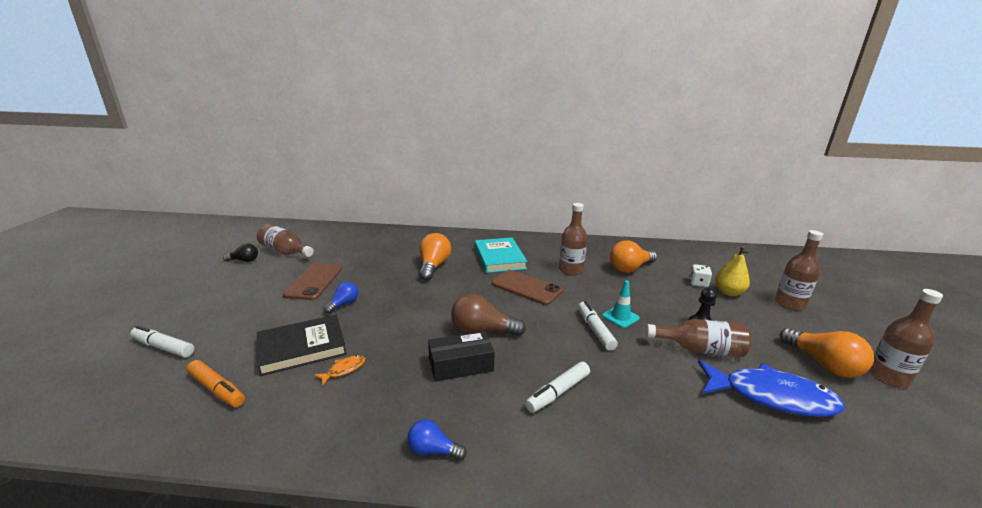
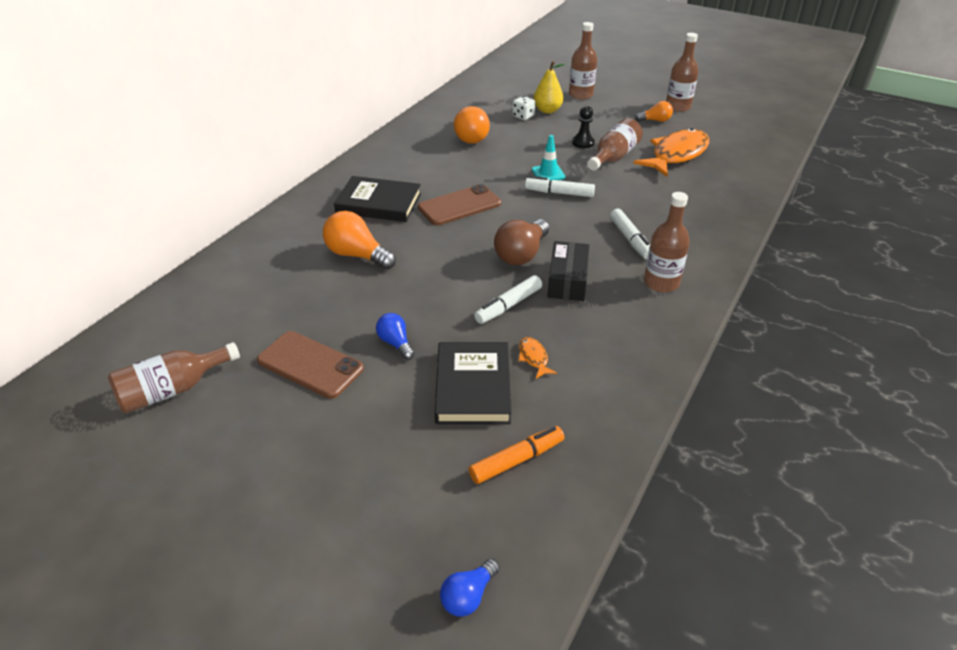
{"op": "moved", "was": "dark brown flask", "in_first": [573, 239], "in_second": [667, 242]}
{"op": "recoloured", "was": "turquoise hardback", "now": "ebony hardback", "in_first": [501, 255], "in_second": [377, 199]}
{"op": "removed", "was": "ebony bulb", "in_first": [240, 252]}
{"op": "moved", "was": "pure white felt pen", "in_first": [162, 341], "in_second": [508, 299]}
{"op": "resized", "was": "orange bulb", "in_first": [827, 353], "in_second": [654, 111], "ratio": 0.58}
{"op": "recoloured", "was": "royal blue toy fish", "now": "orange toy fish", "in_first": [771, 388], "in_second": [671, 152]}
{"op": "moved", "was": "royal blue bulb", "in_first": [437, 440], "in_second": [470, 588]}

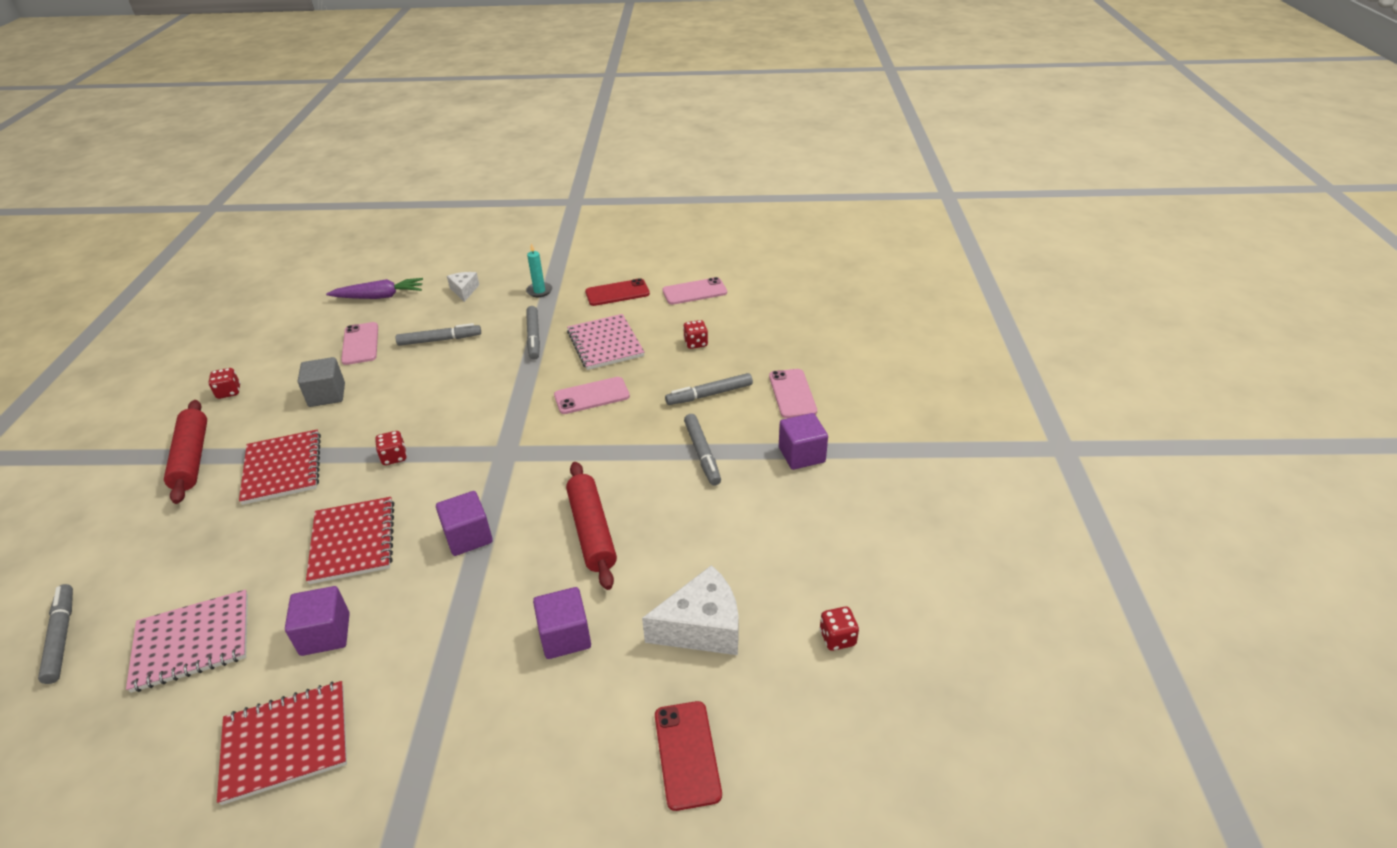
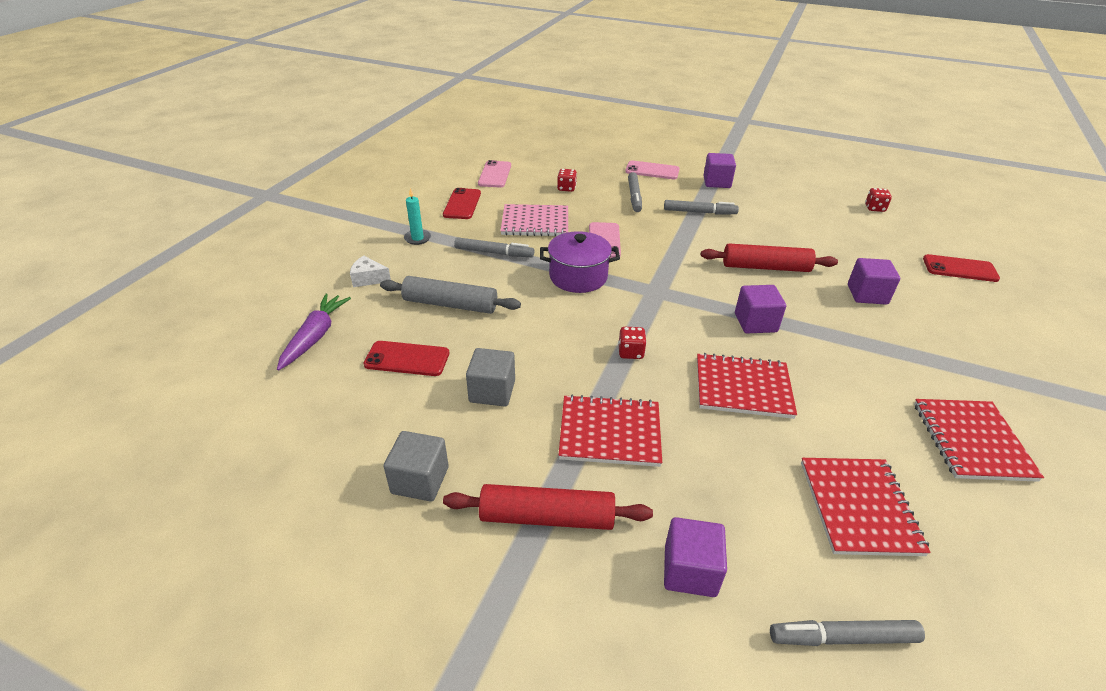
{"op": "recoloured", "was": "pink mobile phone", "now": "red mobile phone", "in_first": [359, 343], "in_second": [406, 358]}
{"op": "replaced", "was": "ash-grey felt pen", "now": "ash-grey pastry roller", "in_first": [438, 334], "in_second": [450, 295]}
{"op": "replaced", "was": "red die", "now": "ash-grey block", "in_first": [224, 383], "in_second": [416, 466]}
{"op": "removed", "was": "pure white cheese", "in_first": [690, 610]}
{"op": "moved", "was": "royal purple block", "in_first": [317, 621], "in_second": [695, 557]}
{"op": "recoloured", "was": "pink notebook", "now": "red notebook", "in_first": [187, 641], "in_second": [866, 507]}
{"op": "added", "now": "royal purple pot", "in_second": [580, 262]}

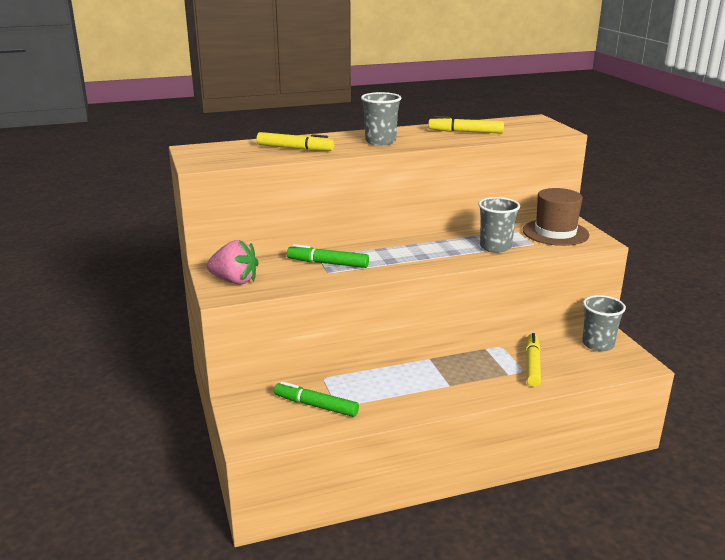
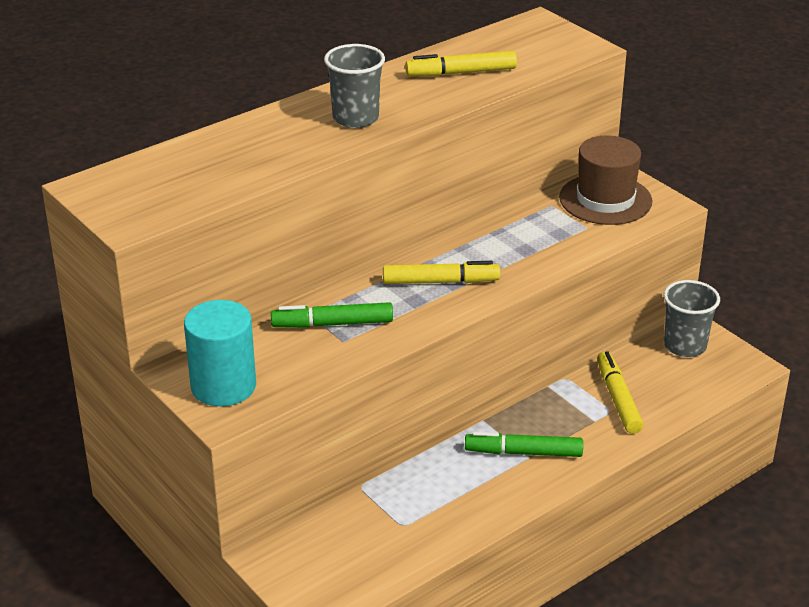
{"op": "moved", "was": "bright yellow felt pen", "in_first": [295, 141], "in_second": [441, 272]}
{"op": "removed", "was": "ash-grey beaker", "in_first": [499, 225]}
{"op": "replaced", "was": "pink berry", "now": "turquoise solid cylinder", "in_first": [233, 262], "in_second": [220, 353]}
{"op": "moved", "was": "leaf-green felt pen", "in_first": [316, 399], "in_second": [524, 444]}

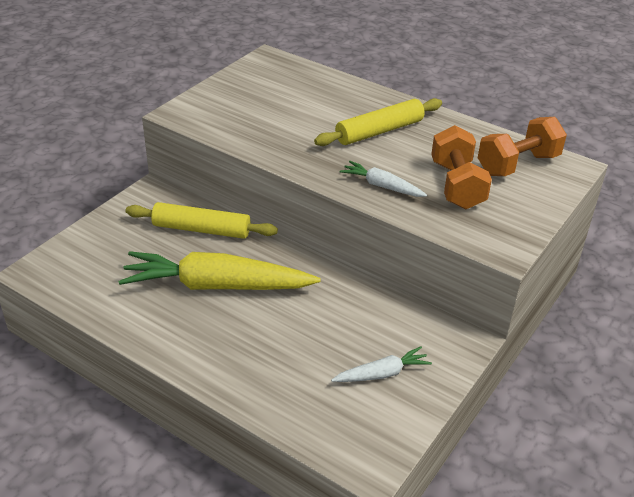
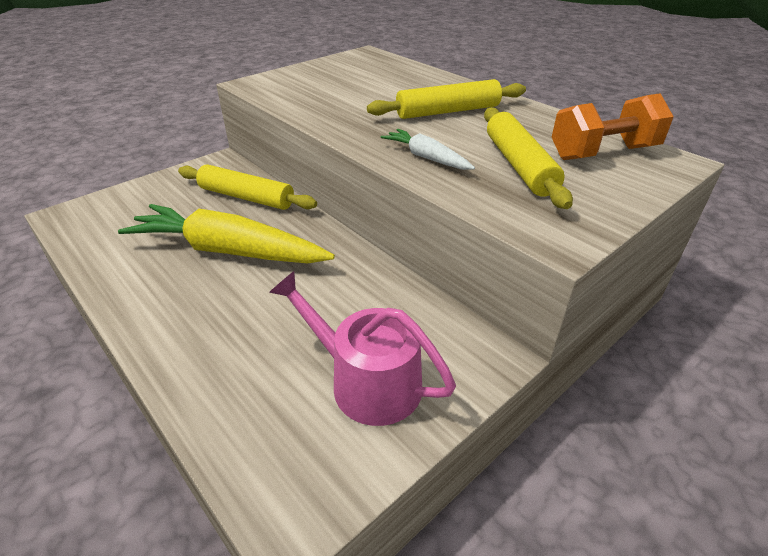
{"op": "replaced", "was": "orange dumbbell", "now": "bright yellow pastry roller", "in_first": [461, 167], "in_second": [528, 158]}
{"op": "replaced", "was": "pure white toy carrot", "now": "pink sprinkling can", "in_first": [381, 364], "in_second": [362, 348]}

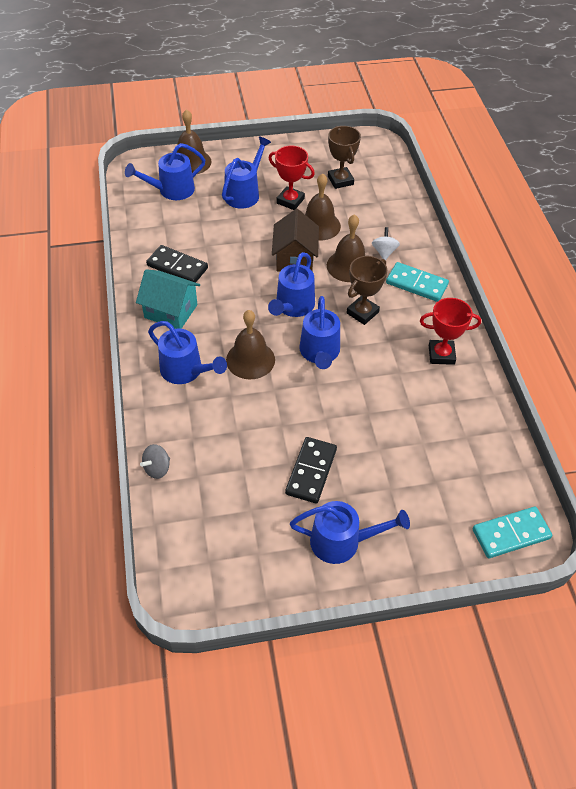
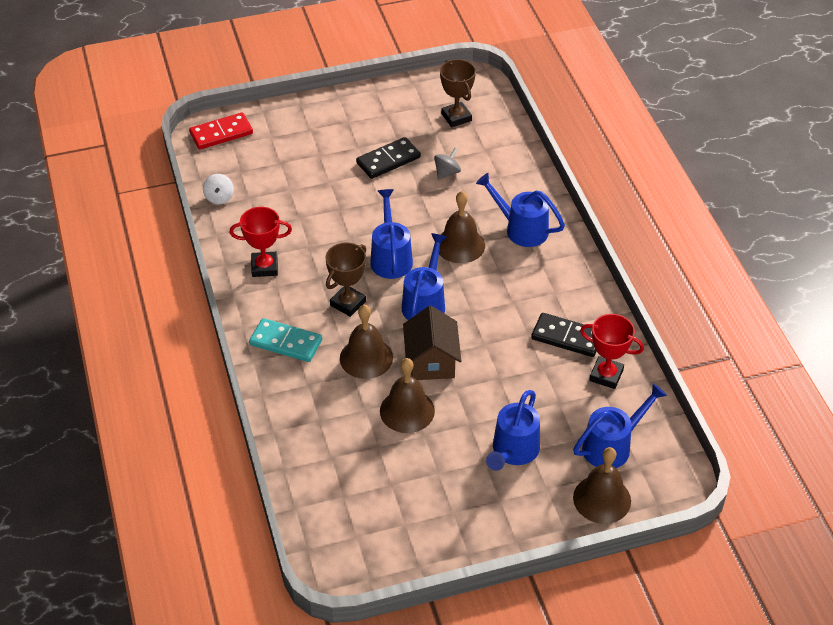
{"op": "moved", "was": "dark brown award cup", "in_first": [344, 157], "in_second": [458, 93]}
{"op": "moved", "was": "red award cup", "in_first": [292, 178], "in_second": [612, 351]}
{"op": "moved", "was": "pure white toy top", "in_first": [386, 243], "in_second": [218, 189]}
{"op": "removed", "was": "turquoise toy house", "in_first": [168, 299]}
{"op": "turned", "was": "ebony domino piece", "in_first": [311, 470], "in_second": [388, 158], "clockwise": 45}
{"op": "moved", "was": "ash-grey toy top", "in_first": [155, 461], "in_second": [447, 164]}
{"op": "removed", "was": "royal blue sprinkling can", "in_first": [350, 532]}
{"op": "recoloured", "was": "turquoise domino piece", "now": "red domino piece", "in_first": [512, 532], "in_second": [221, 130]}

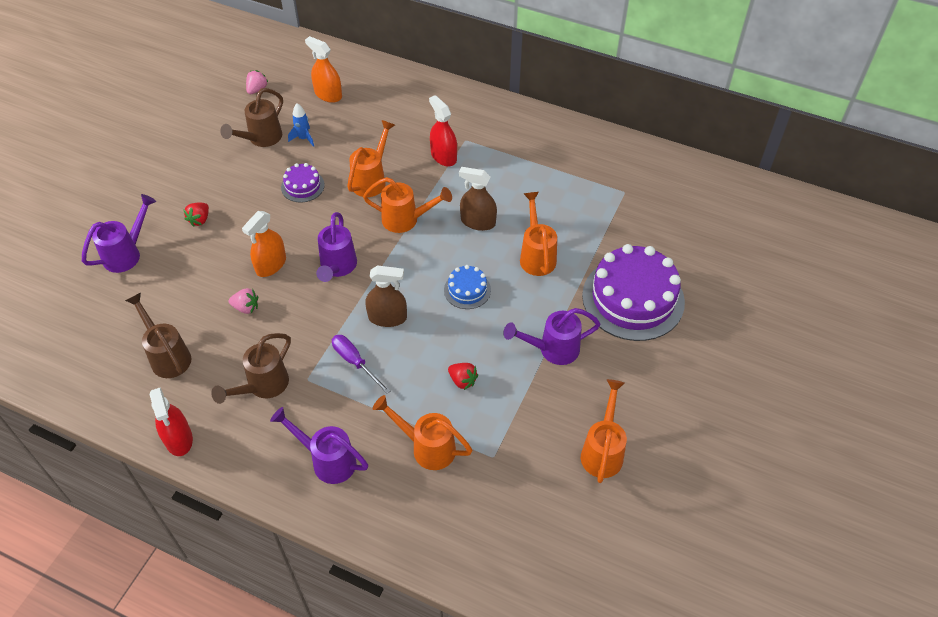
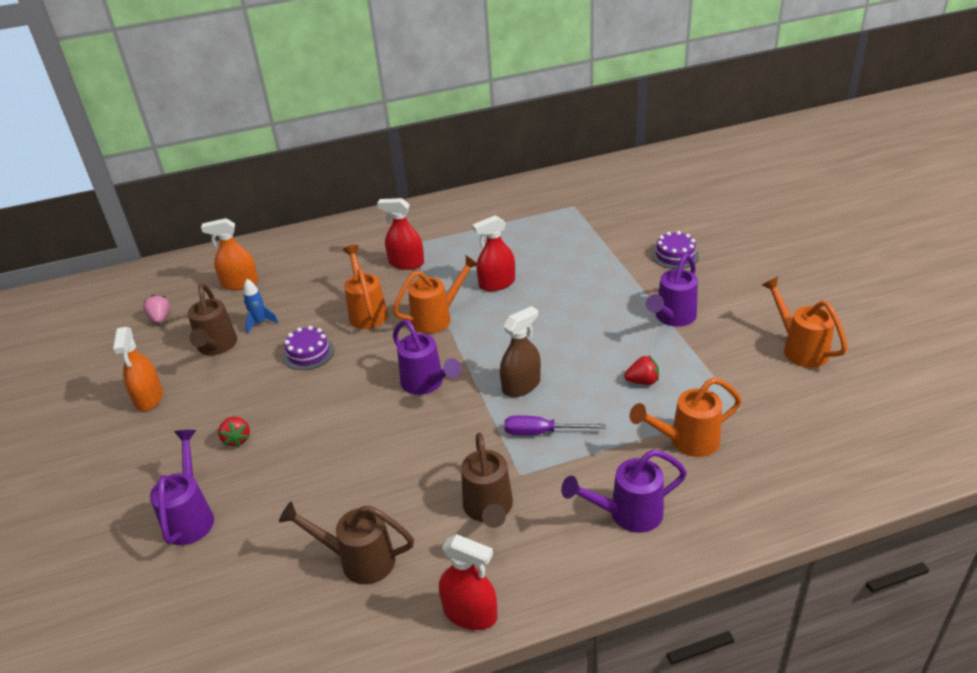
{"op": "recoloured", "was": "dark brown spray cleaner", "now": "red spray cleaner", "in_first": [478, 199], "in_second": [493, 253]}
{"op": "removed", "was": "orange sprinkling can", "in_first": [538, 234]}
{"op": "moved", "was": "orange spray cleaner", "in_first": [264, 244], "in_second": [138, 369]}
{"op": "resized", "was": "royal purple layer cake", "in_first": [633, 292], "in_second": [675, 250], "ratio": 0.47}
{"op": "removed", "was": "royal blue layer cake", "in_first": [467, 287]}
{"op": "removed", "was": "pink berry", "in_first": [243, 301]}

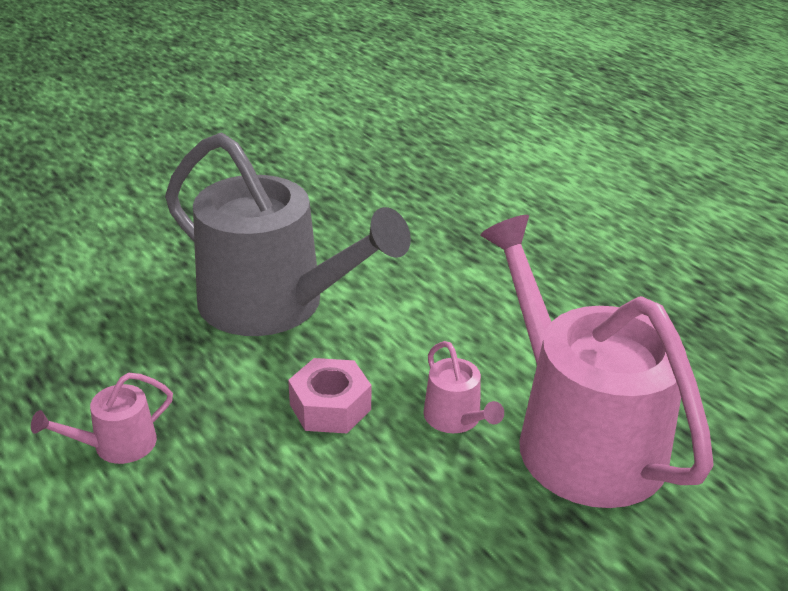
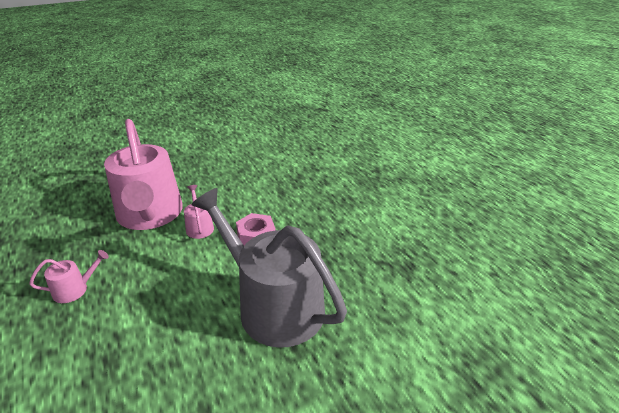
{"op": "moved", "was": "pink sprinkling can", "in_first": [102, 418], "in_second": [69, 276]}

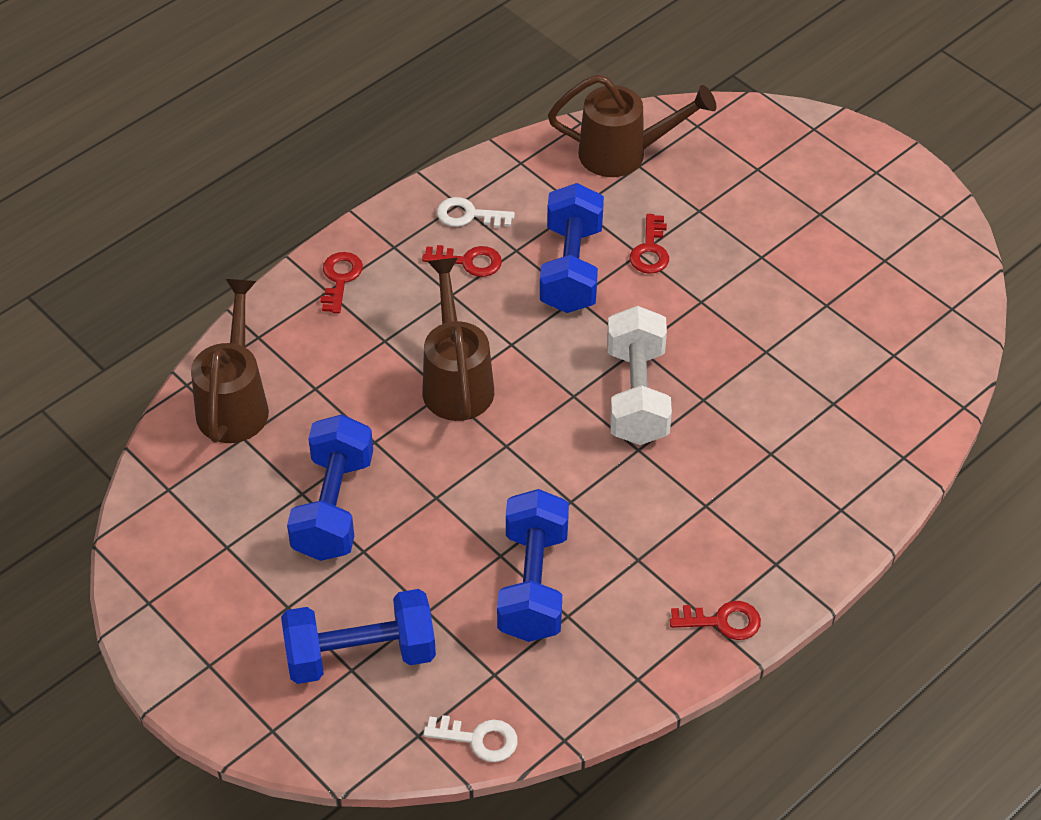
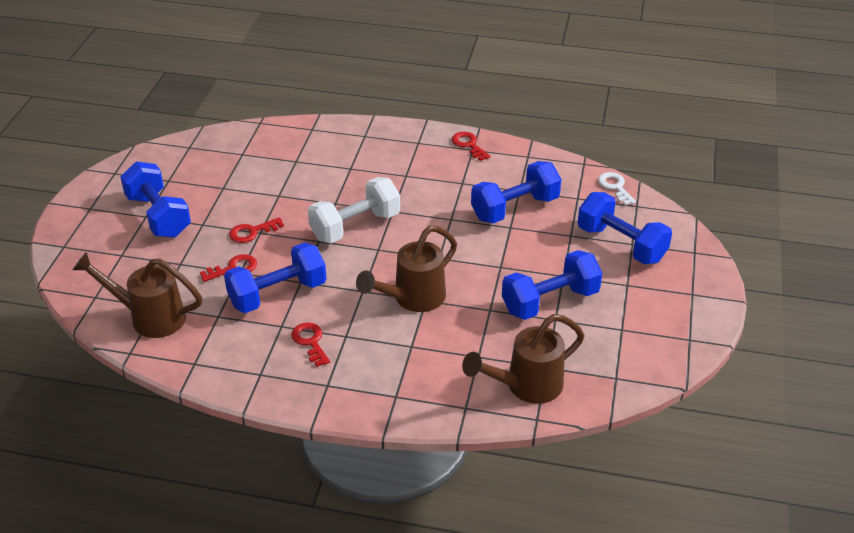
{"op": "turned", "was": "dark brown sprinkling can", "in_first": [632, 125], "in_second": [137, 295], "clockwise": -45}
{"op": "removed", "was": "pure white latchkey", "in_first": [476, 212]}
{"op": "moved", "was": "red latchkey", "in_first": [342, 283], "in_second": [256, 230]}
{"op": "added", "now": "royal blue dumbbell", "in_second": [155, 199]}

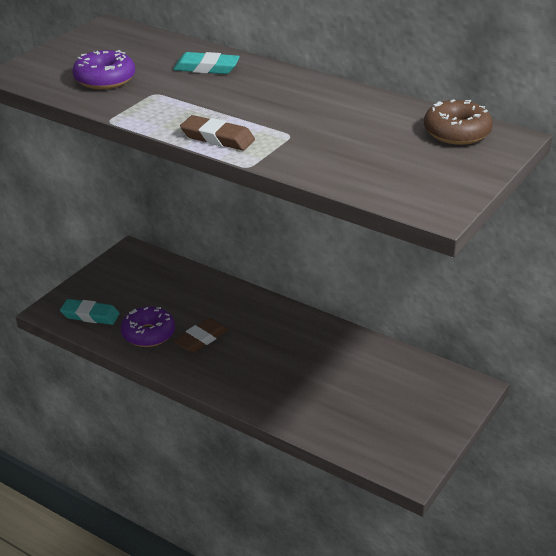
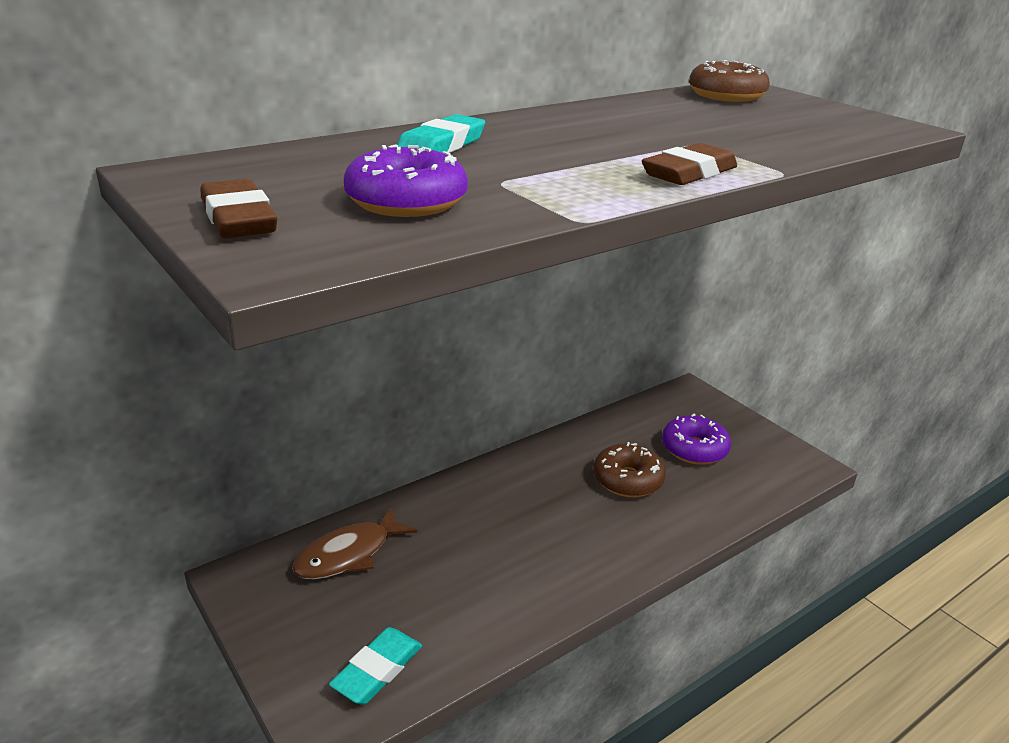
{"op": "moved", "was": "royal purple doughnut", "in_first": [148, 326], "in_second": [696, 439]}
{"op": "moved", "was": "dark brown pencil eraser", "in_first": [201, 335], "in_second": [239, 209]}
{"op": "added", "now": "dark brown doughnut", "in_second": [629, 469]}
{"op": "added", "now": "dark brown toy fish", "in_second": [354, 543]}

